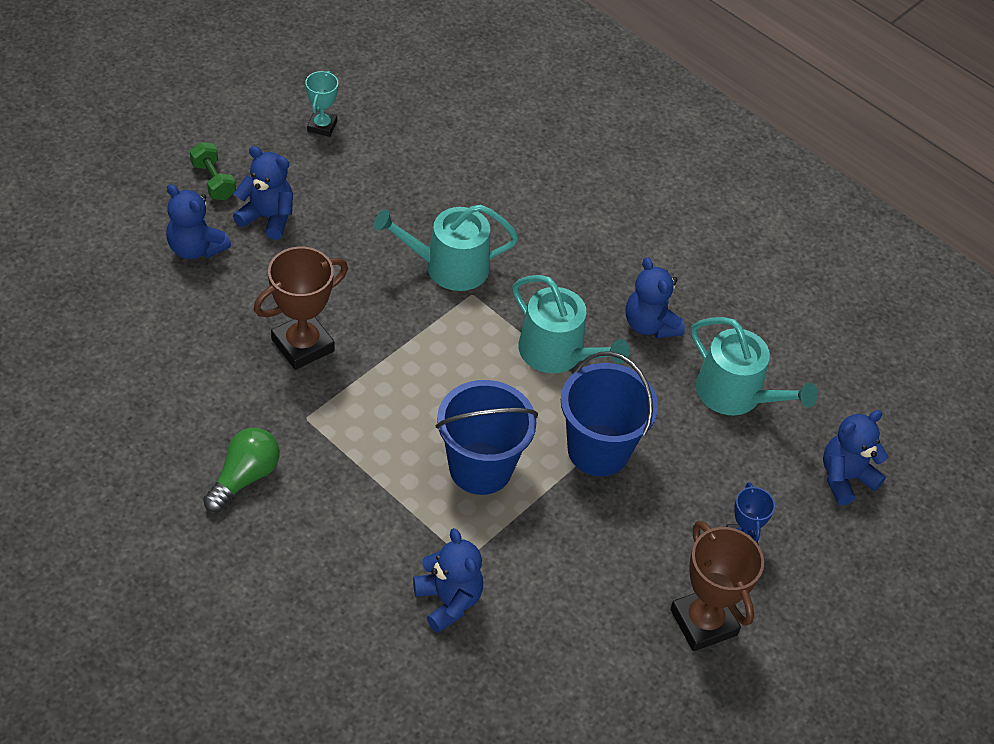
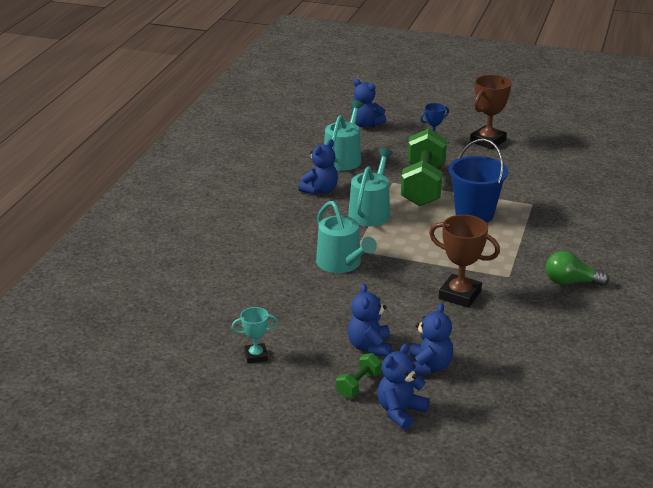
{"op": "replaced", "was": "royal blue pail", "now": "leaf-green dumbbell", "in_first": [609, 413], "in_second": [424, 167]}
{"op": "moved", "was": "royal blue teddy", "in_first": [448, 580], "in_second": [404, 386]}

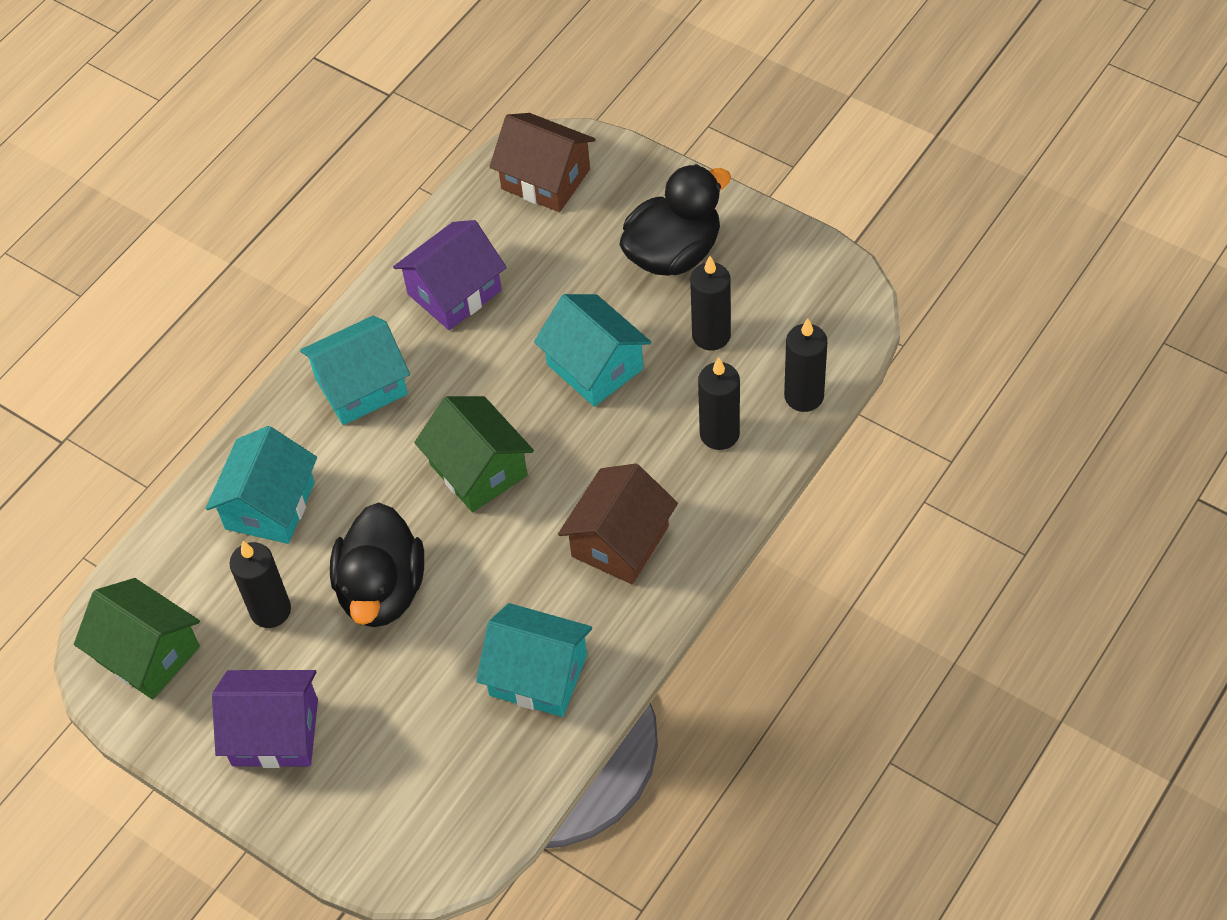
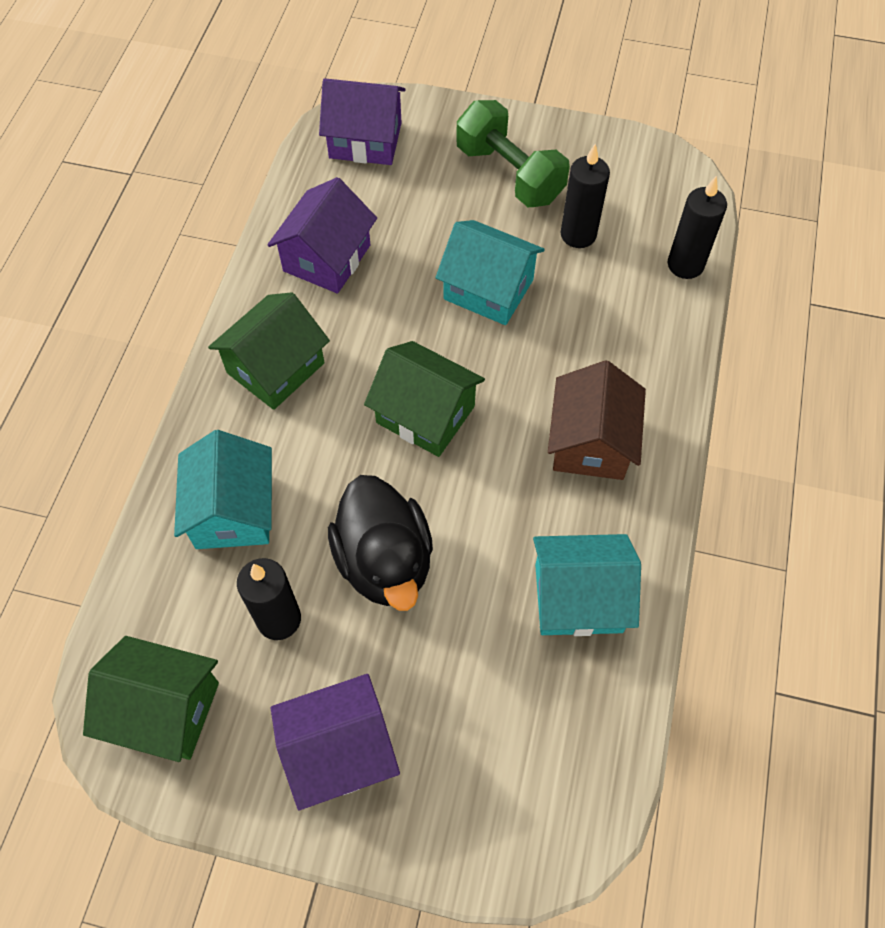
{"op": "recoloured", "was": "dark brown toy house", "now": "royal purple toy house", "in_first": [542, 162], "in_second": [362, 121]}
{"op": "replaced", "was": "ebony duck", "now": "leaf-green dumbbell", "in_first": [675, 220], "in_second": [513, 153]}
{"op": "recoloured", "was": "turquoise toy house", "now": "leaf-green toy house", "in_first": [355, 370], "in_second": [269, 351]}
{"op": "removed", "was": "ebony wax candle", "in_first": [719, 403]}

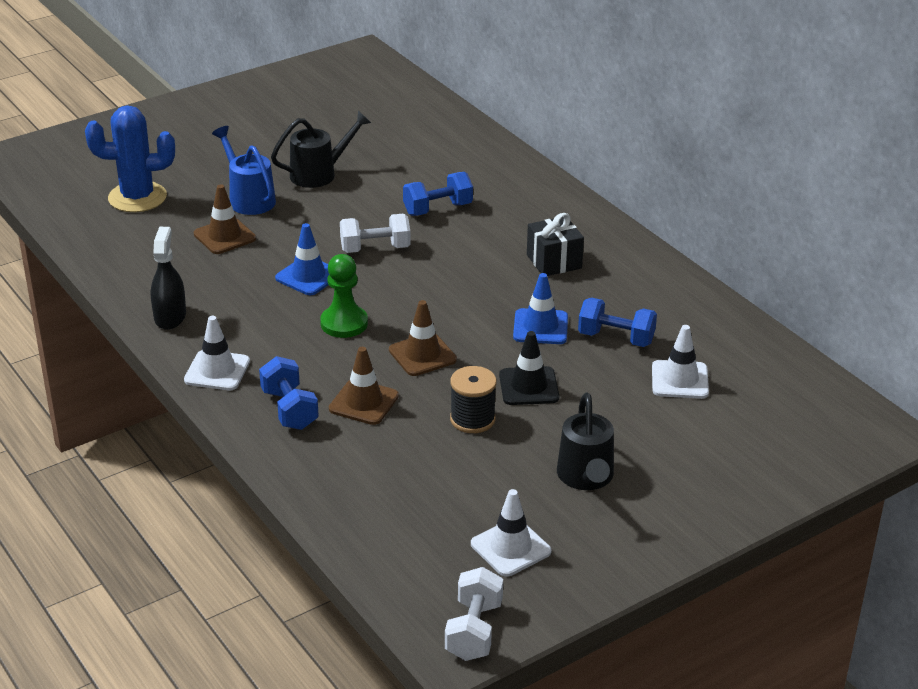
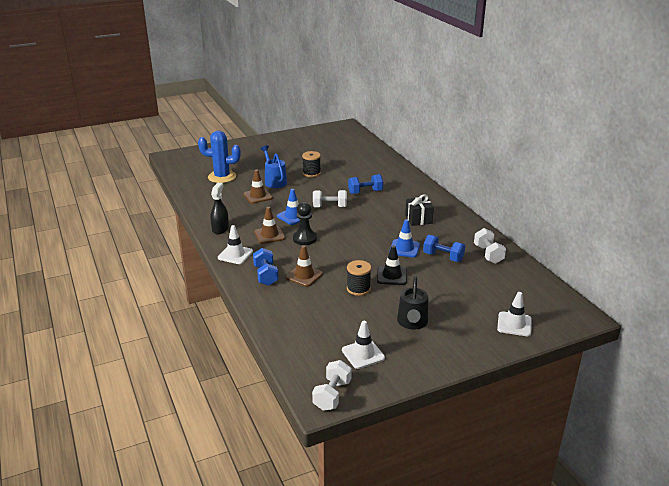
{"op": "replaced", "was": "ebony sprinkling can", "now": "ebony reel of thread", "in_first": [321, 149], "in_second": [311, 164]}
{"op": "recoloured", "was": "leaf-green pawn", "now": "ebony pawn", "in_first": [344, 296], "in_second": [305, 223]}
{"op": "moved", "was": "dark brown road cone", "in_first": [423, 338], "in_second": [269, 225]}
{"op": "moved", "was": "pure white road cone", "in_first": [680, 362], "in_second": [514, 314]}
{"op": "added", "now": "pure white dumbbell", "in_second": [490, 246]}

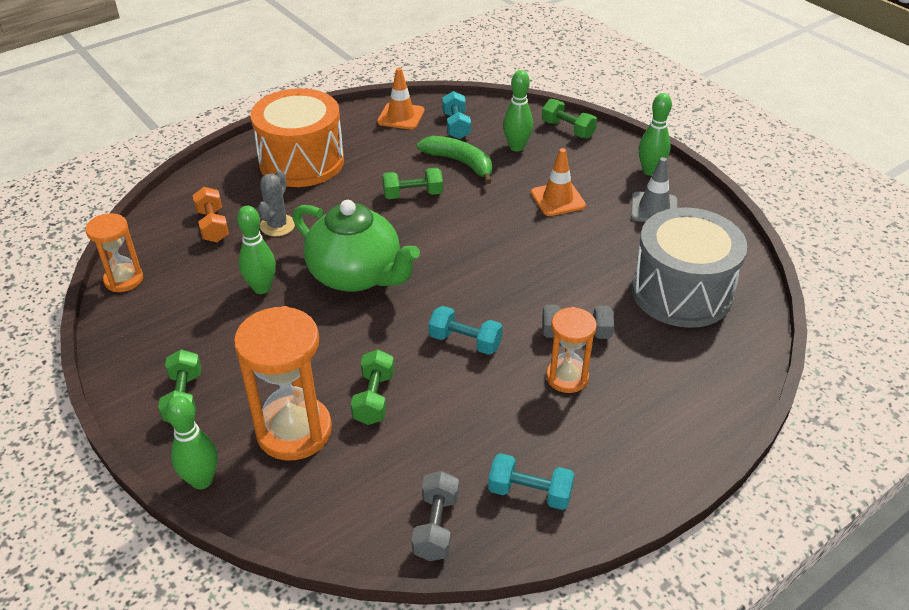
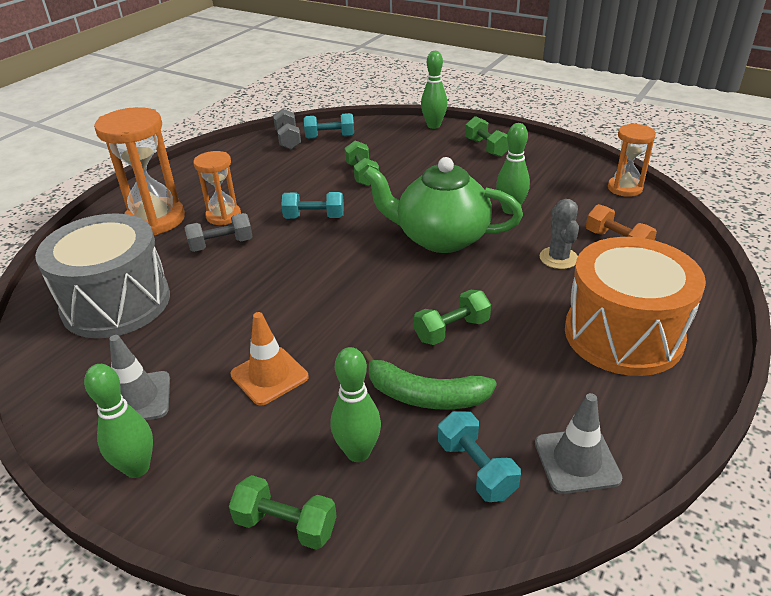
{"op": "recoloured", "was": "orange road cone", "now": "ash-grey road cone", "in_first": [400, 98], "in_second": [578, 443]}
{"op": "moved", "was": "orange sand timer", "in_first": [283, 383], "in_second": [139, 171]}
{"op": "moved", "was": "turquoise dumbbell", "in_first": [531, 481], "in_second": [329, 126]}

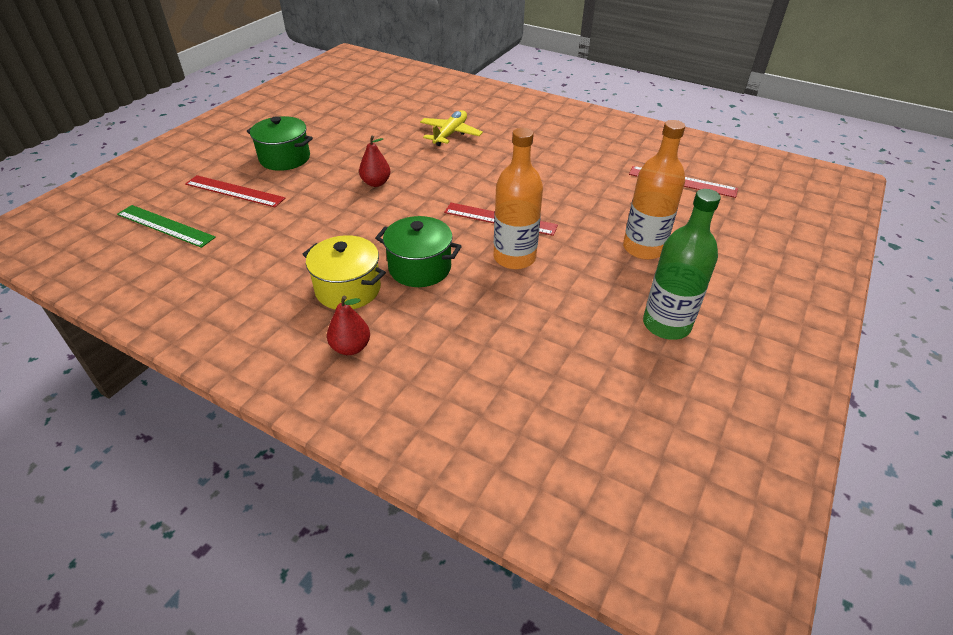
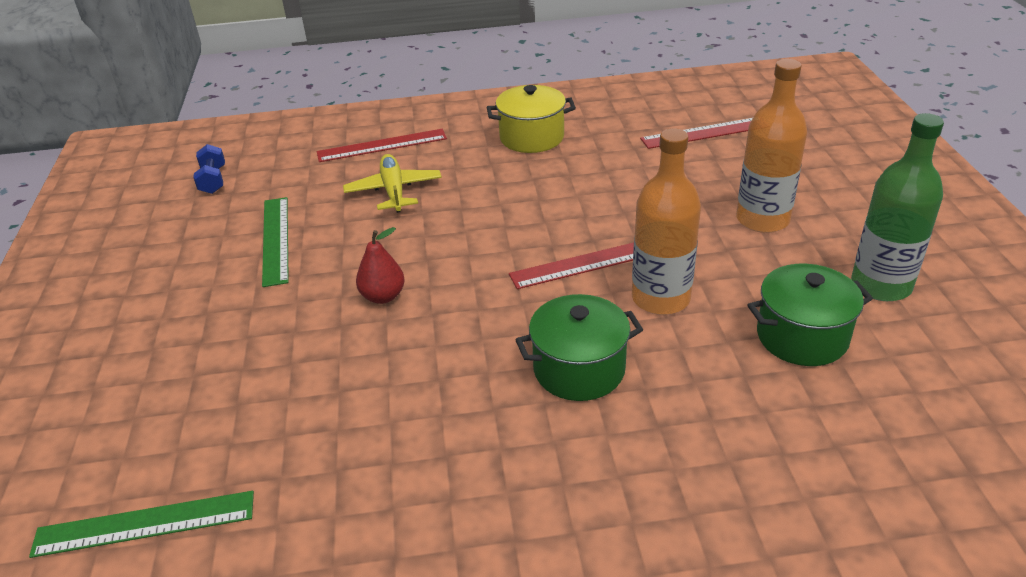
{"op": "moved", "was": "leaf-green pot", "in_first": [280, 143], "in_second": [810, 315]}
{"op": "moved", "was": "red straightedge", "in_first": [235, 191], "in_second": [382, 145]}
{"op": "moved", "was": "bright yellow pot", "in_first": [344, 272], "in_second": [531, 119]}
{"op": "removed", "was": "red toy pear", "in_first": [348, 325]}
{"op": "added", "now": "royal blue dumbbell", "in_second": [209, 169]}
{"op": "added", "now": "leaf-green straightedge", "in_second": [275, 242]}

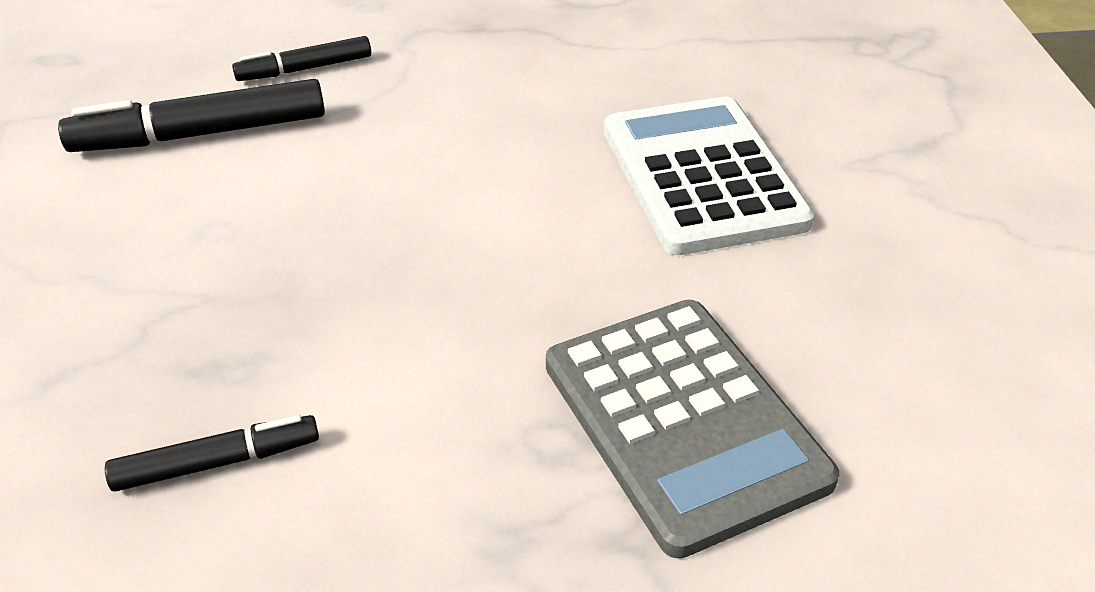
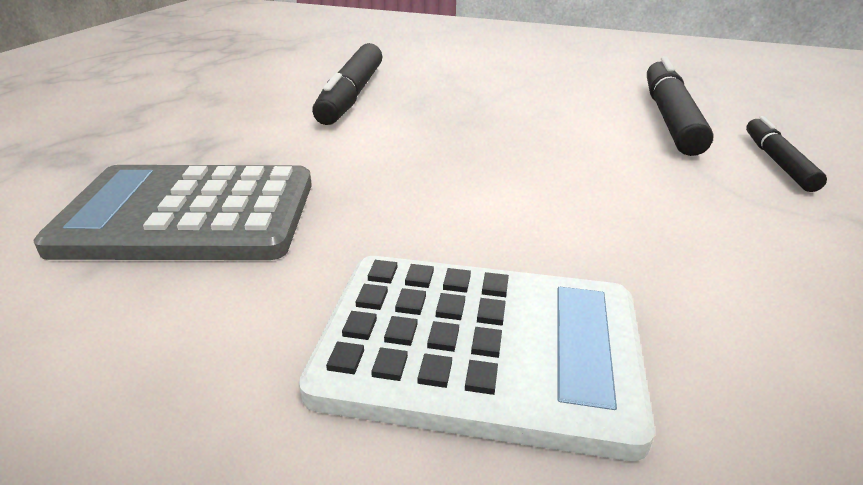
{"op": "resized", "was": "ebony felt pen", "in_first": [212, 453], "in_second": [347, 84], "ratio": 1.7}

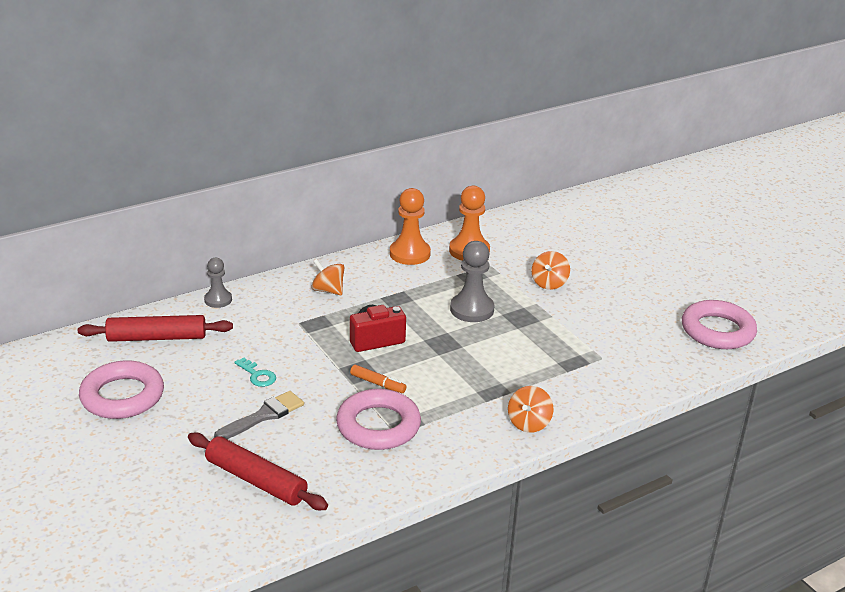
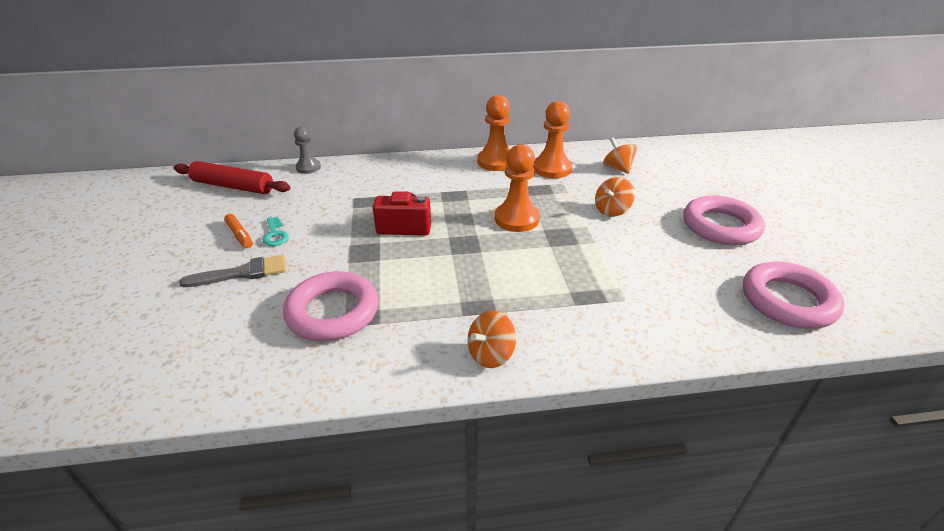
{"op": "recoloured", "was": "ash-grey pawn", "now": "orange pawn", "in_first": [472, 281], "in_second": [517, 188]}
{"op": "moved", "was": "orange toy top", "in_first": [327, 277], "in_second": [620, 155]}
{"op": "moved", "was": "pink hoop", "in_first": [121, 389], "in_second": [724, 220]}
{"op": "moved", "was": "orange felt pen", "in_first": [378, 379], "in_second": [238, 231]}
{"op": "removed", "was": "red pastry roller", "in_first": [258, 471]}

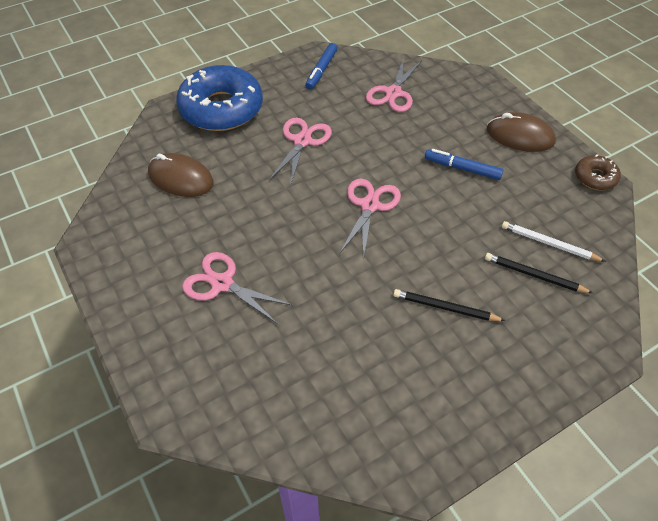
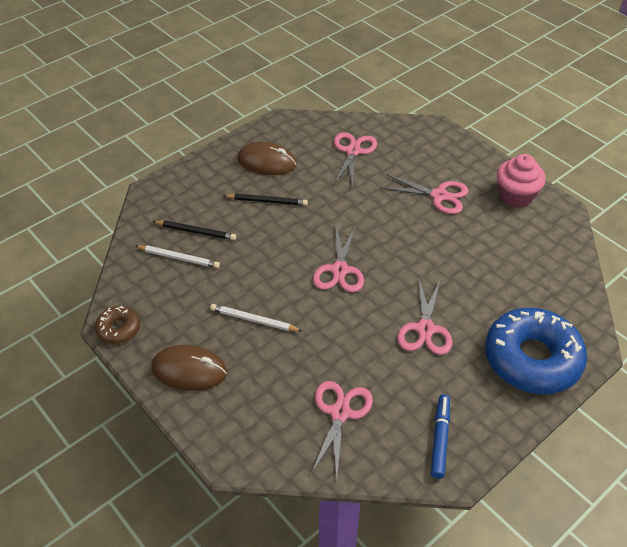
{"op": "replaced", "was": "royal blue felt pen", "now": "pure white pencil", "in_first": [464, 164], "in_second": [256, 318]}
{"op": "moved", "was": "dark brown mouse", "in_first": [181, 175], "in_second": [267, 158]}
{"op": "added", "now": "pink scissors", "in_second": [355, 160]}
{"op": "added", "now": "pink fairy cake", "in_second": [521, 181]}

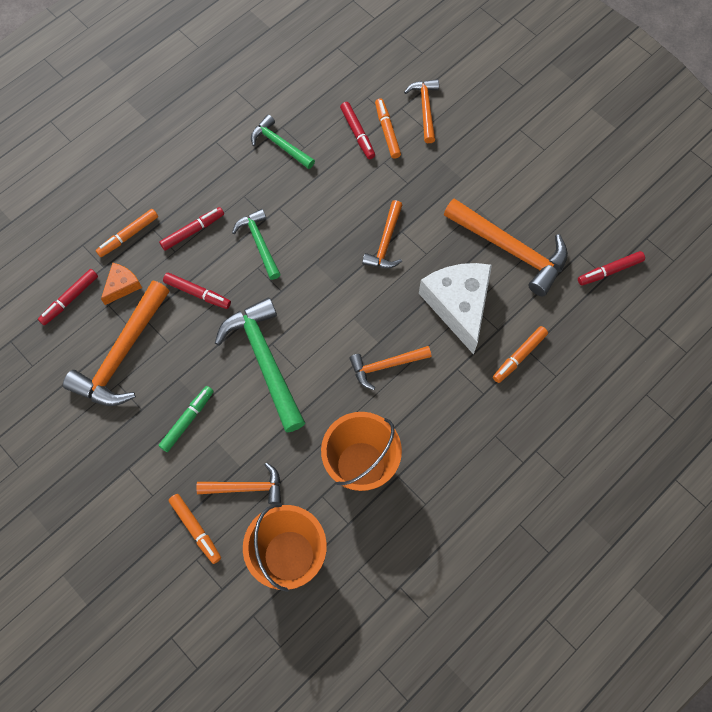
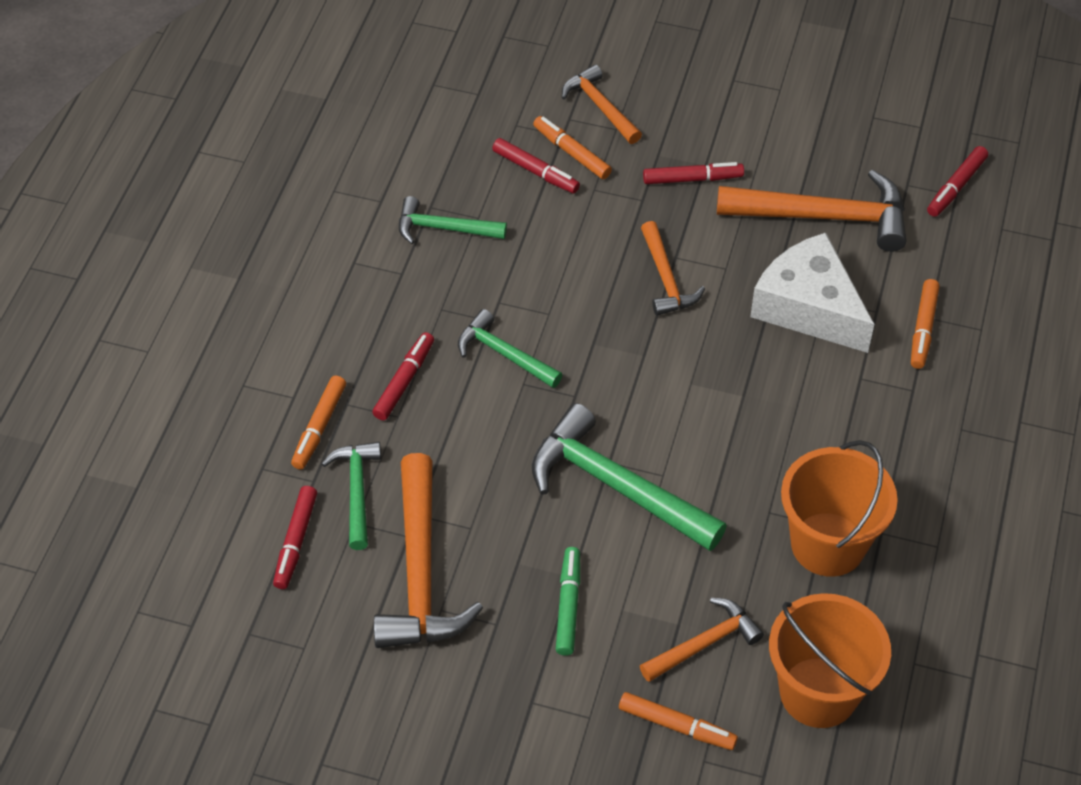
{"op": "replaced", "was": "orange cheese", "now": "leaf-green carpenter's hammer", "in_first": [121, 284], "in_second": [351, 496]}
{"op": "moved", "was": "red felt pen", "in_first": [197, 291], "in_second": [693, 173]}
{"op": "removed", "was": "orange carpenter's hammer", "in_first": [390, 368]}

